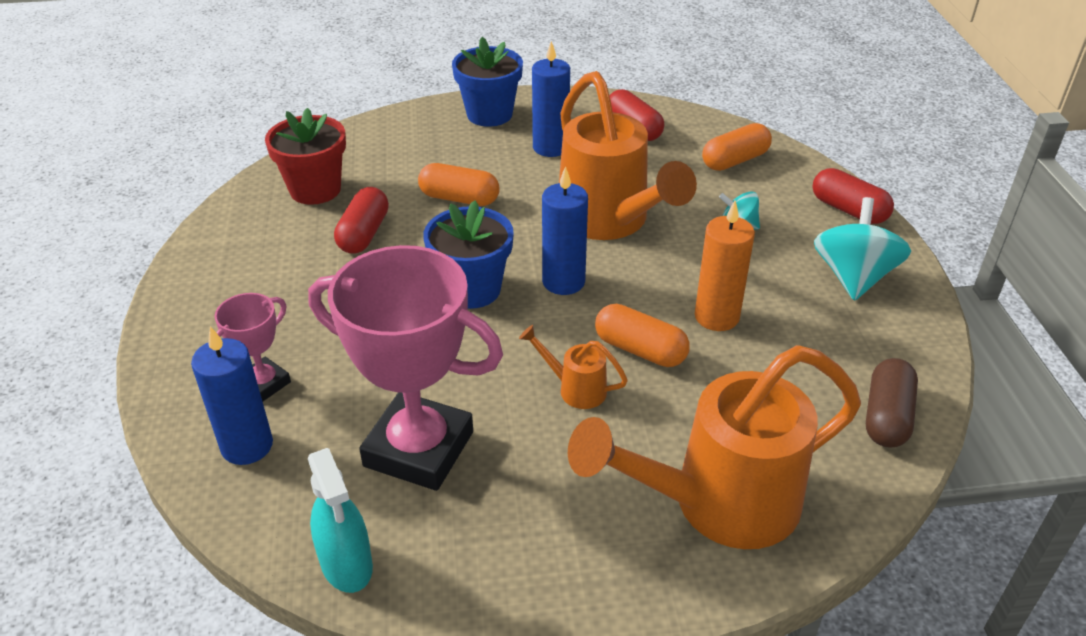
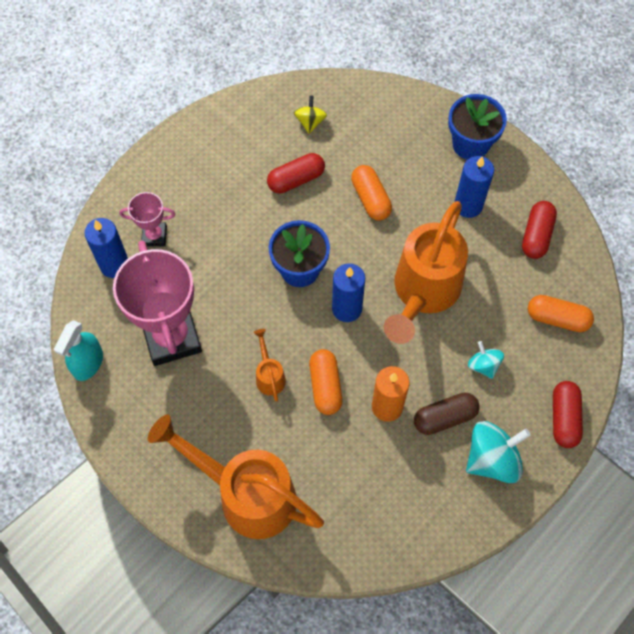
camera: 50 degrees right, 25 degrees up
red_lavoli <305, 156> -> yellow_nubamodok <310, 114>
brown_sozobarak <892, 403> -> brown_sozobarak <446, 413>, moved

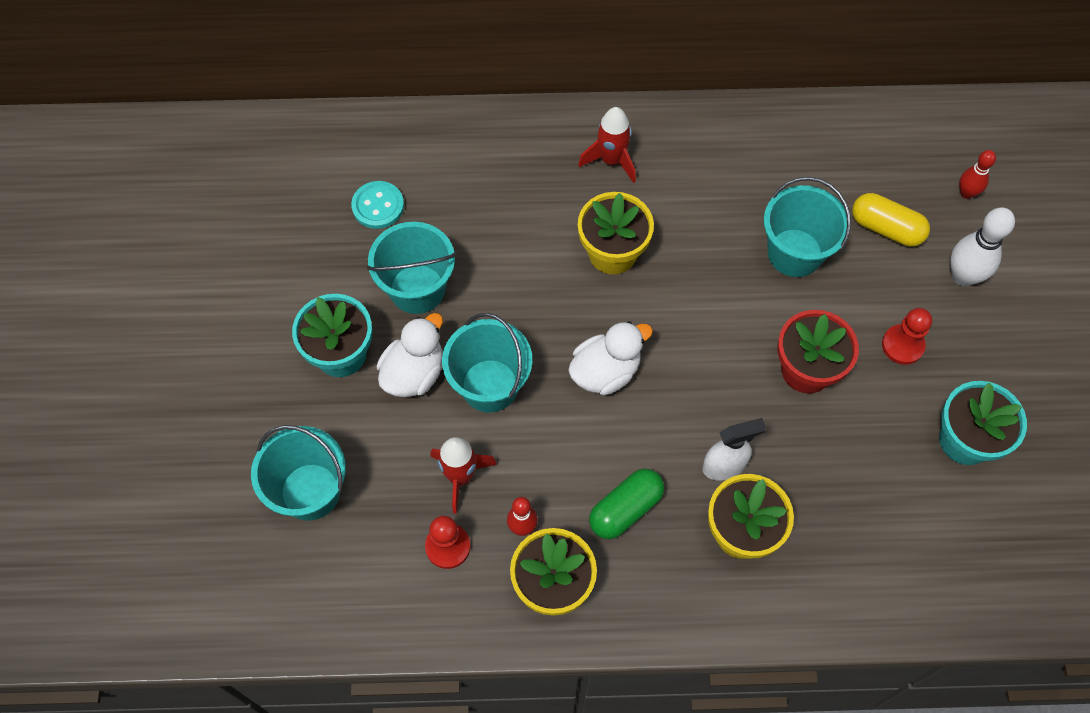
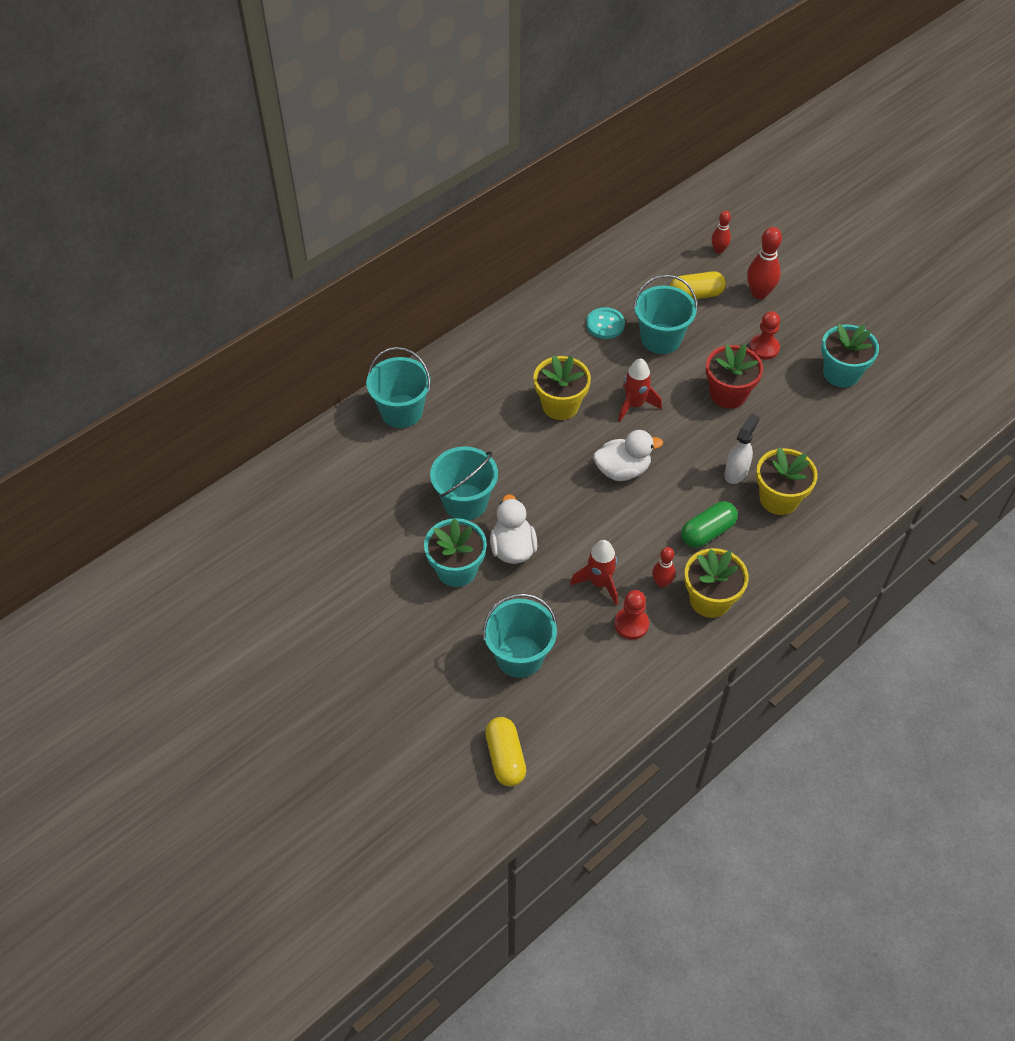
camera: 40 degrees left, 10 degrees down
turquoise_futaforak <487, 363> -> turquoise_futaforak <398, 387>, moved
none -> yellow_sozobarak <505, 751>
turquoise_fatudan <377, 205> -> turquoise_fatudan <605, 323>, moved
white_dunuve <610, 358> -> white_dunuve <628, 455>, 60 degrees clockwise
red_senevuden <607, 145> -> red_senevuden <640, 390>, moved
green_sozobarak <626, 504> -> green_sozobarak <709, 524>, 45 degrees clockwise
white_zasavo <982, 247> -> red_zasavo <764, 263>

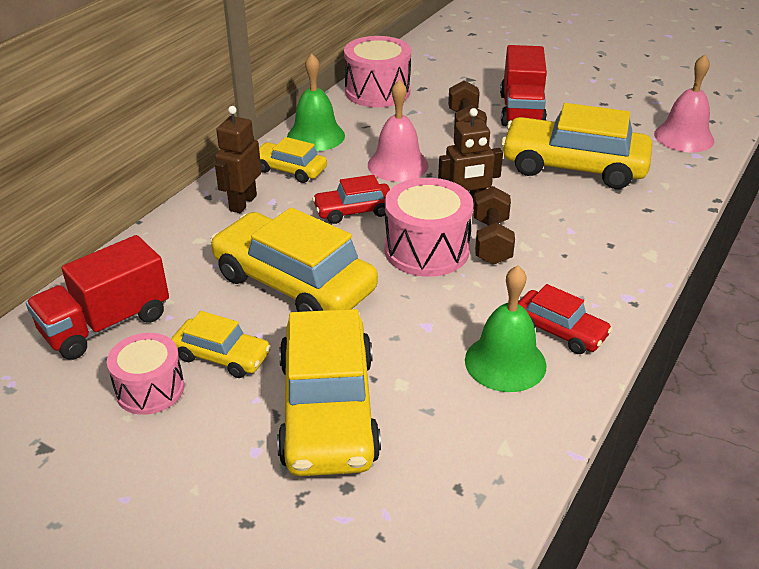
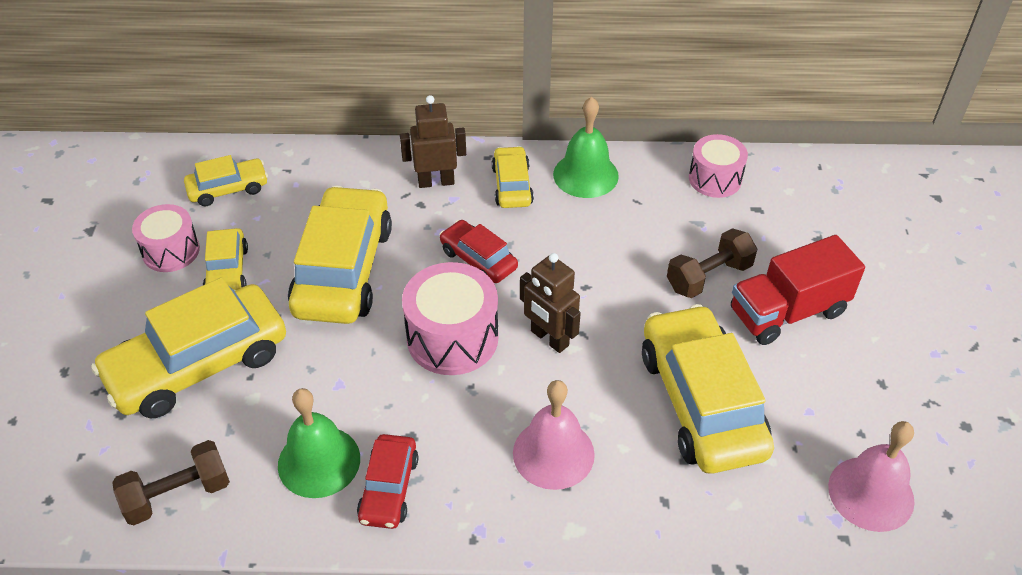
camera: 60 degrees right, 10 degrees up
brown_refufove <494, 225> -> brown_refufove <171, 482>, moved
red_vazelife <97, 297> -> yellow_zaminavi <226, 180>
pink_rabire <398, 131> -> pink_rabire <554, 435>, moved
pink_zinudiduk <377, 71> -> pink_zinudiduk <718, 166>, x0.66

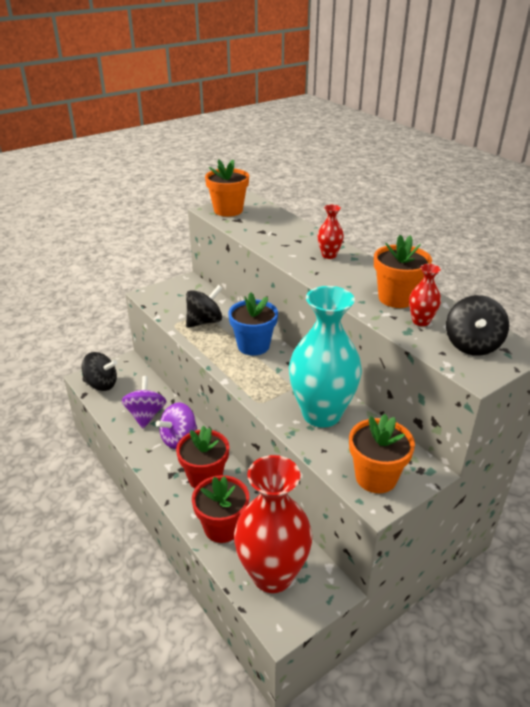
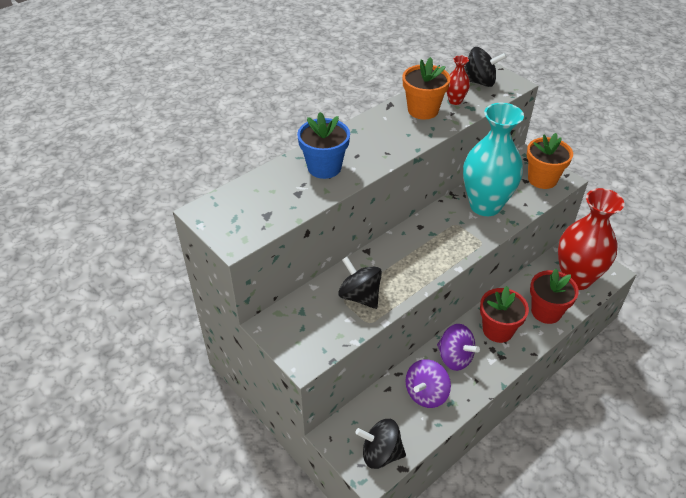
camera: 95 degrees left, 10 degrees up
blue_lavoli <253, 324> -> blue_lavoli <323, 145>, moved
black_nubamodok <99, 371> -> black_nubamodok <380, 444>, 90 degrees counterclockwise
purple_nubamodok <144, 402> -> purple_nubamodok <428, 383>, 45 degrees counterclockwise
orange_lavoli <227, 188> -> none
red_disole <331, 232> -> none

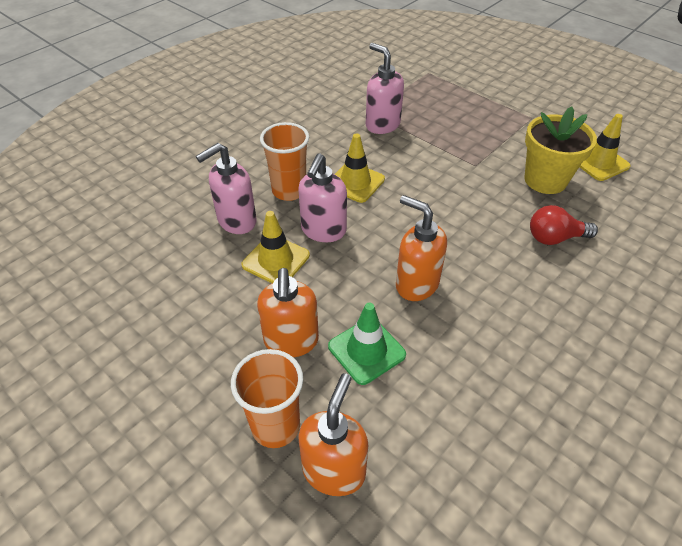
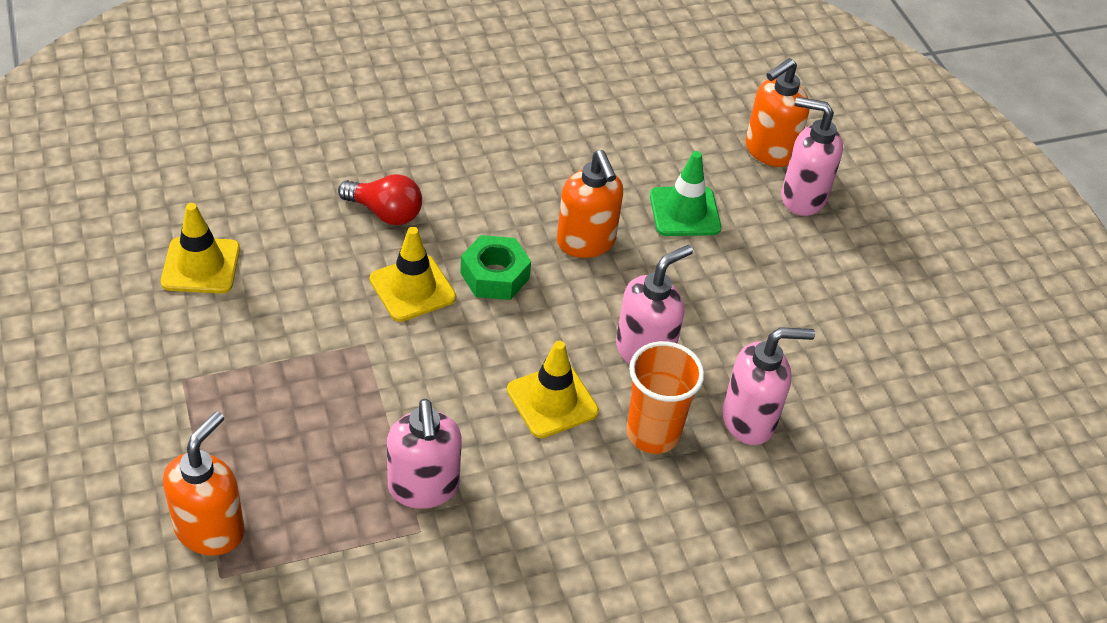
camera: 155 degrees left, 0 degrees up
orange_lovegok <288, 312> -> orange_lovegok <204, 483>, moved
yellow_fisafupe <275, 247> -> yellow_fisafupe <413, 274>, moved
none -> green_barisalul <495, 267>
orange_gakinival <267, 398> -> pink_lovegok <812, 156>
yellow_lavoli <560, 150> -> none

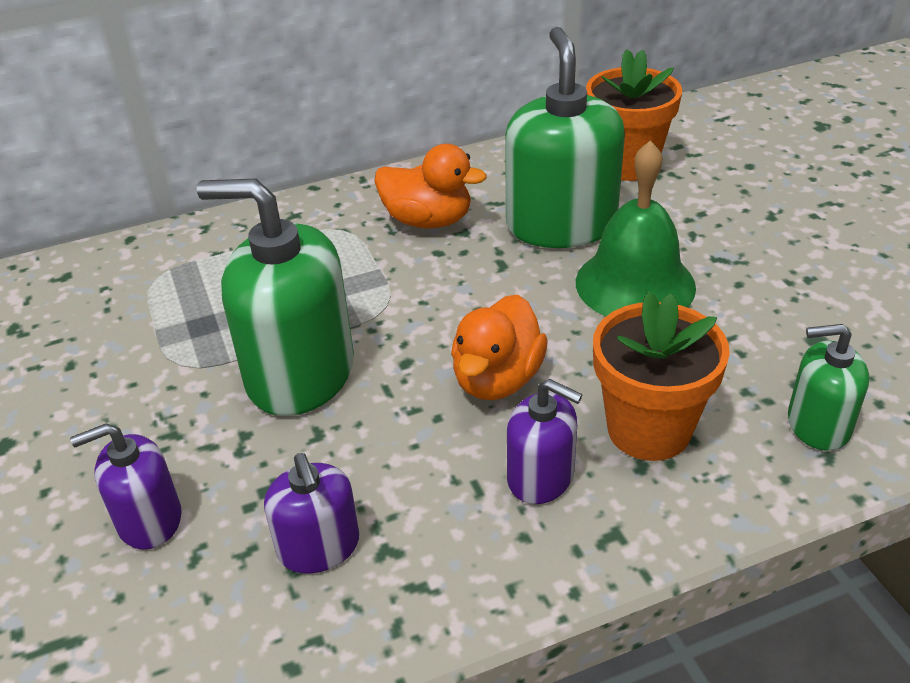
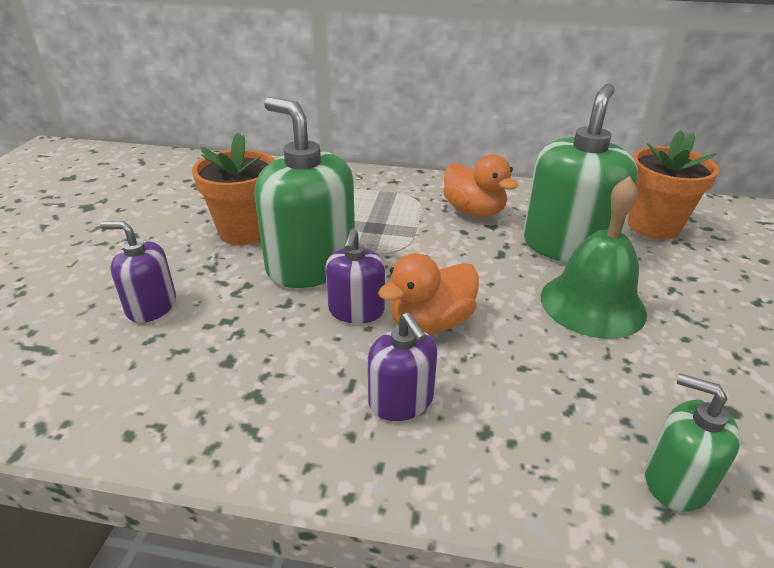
camera: 30 degrees right, 5 degrees down
orange_lavoli <661, 376> -> orange_lavoli <233, 188>, moved
purple_lovegok <311, 513> -> purple_lovegok <355, 276>, moved

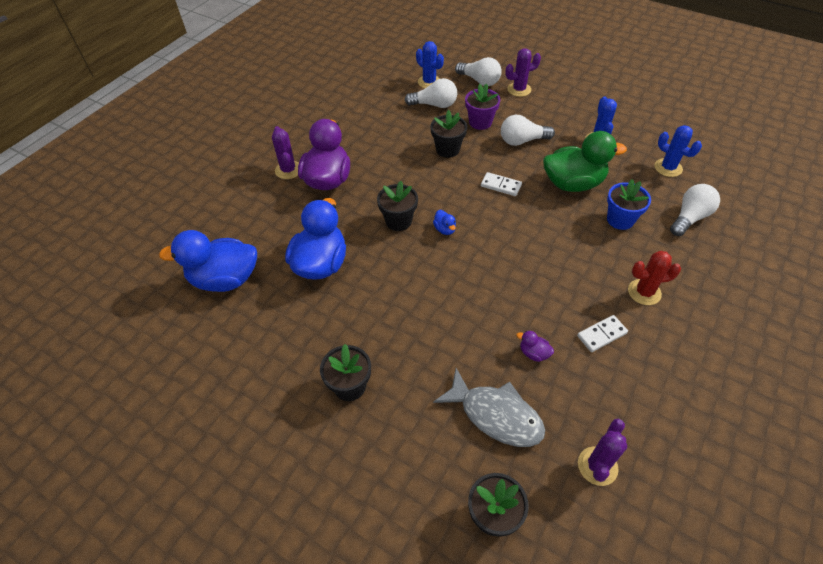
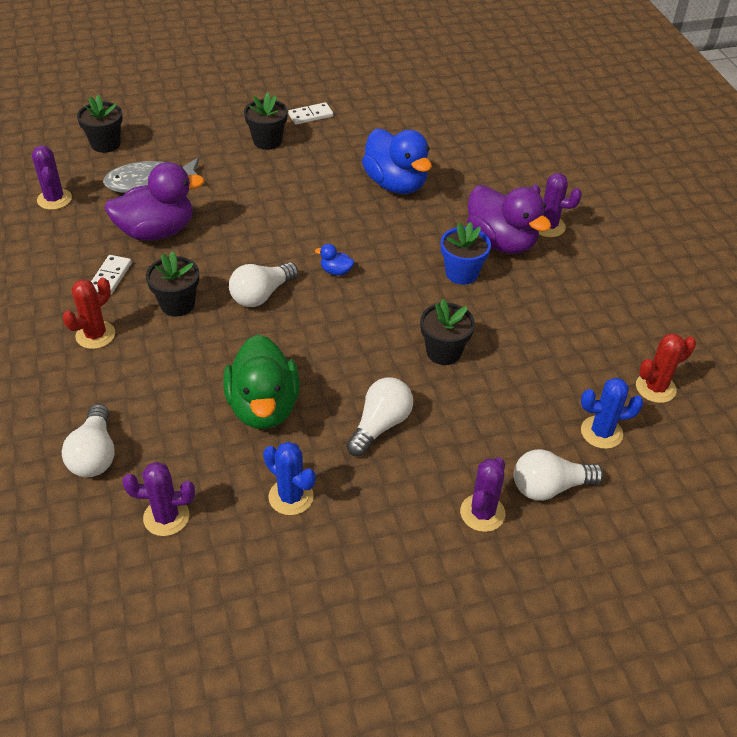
camera: 130 degrees right, 5 degrees down
purple_dunuve <535, 346> -> purple_dunuve <154, 201>, x2.49
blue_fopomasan <678, 151> -> purple_fopomasan <158, 499>
black_lavoli <397, 206> -> black_lavoli <172, 284>, moved
green_dunuve <585, 161> -> green_dunuve <261, 381>, 45 degrees counterclockwise
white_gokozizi <430, 93> -> white_gokozizi <263, 284>, moved
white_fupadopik <501, 184> -> white_fupadopik <310, 113>, moved
blue_lavoli <629, 204> -> blue_lavoli <466, 253>, moved
none -> red_fopomasan <666, 368>
blue_dunuve <208, 261> -> none
purple_lavoli <482, 107> -> none

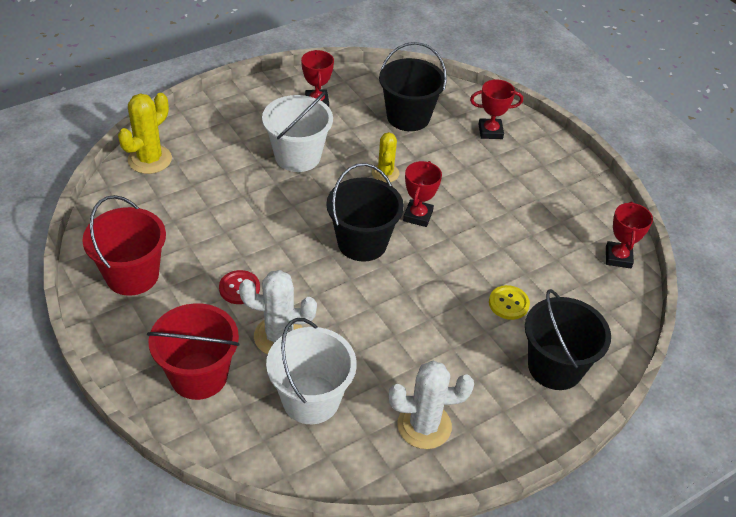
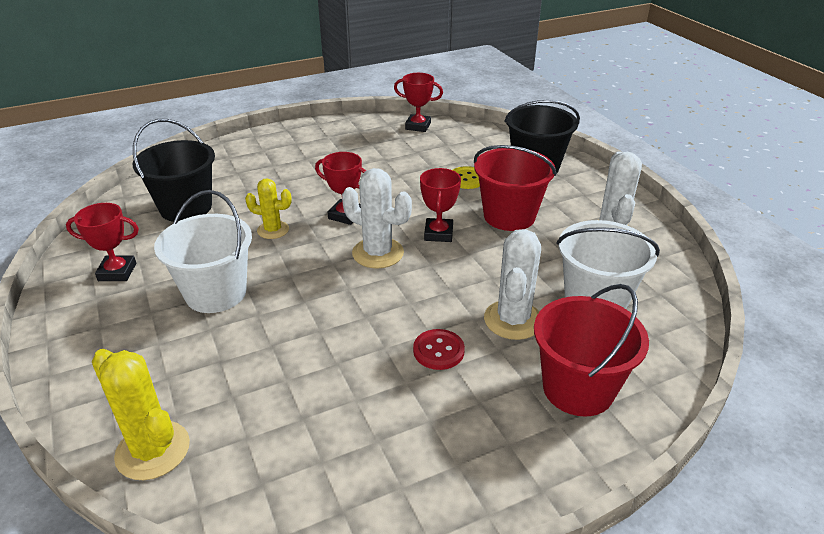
camera: 80 degrees left, 10 degrees down
black_futaforak <365, 212> -> white_fopomasan <377, 218>
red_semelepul <496, 109> -> red_semelepul <440, 205>, moved
red_futaforak <124, 245> -> red_futaforak <515, 188>, moved

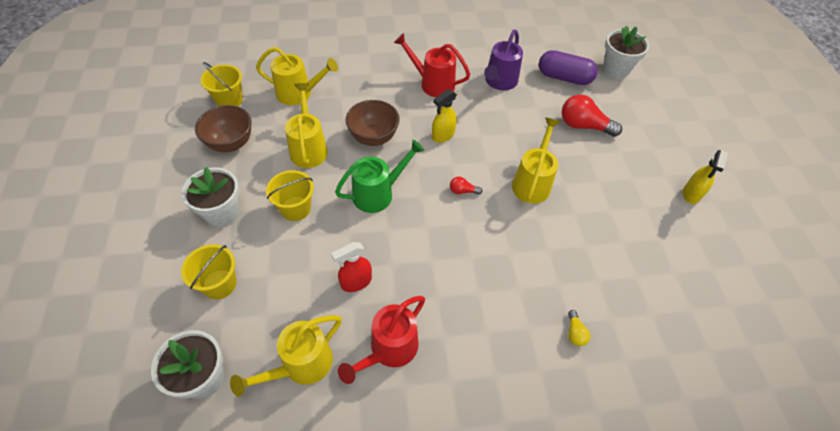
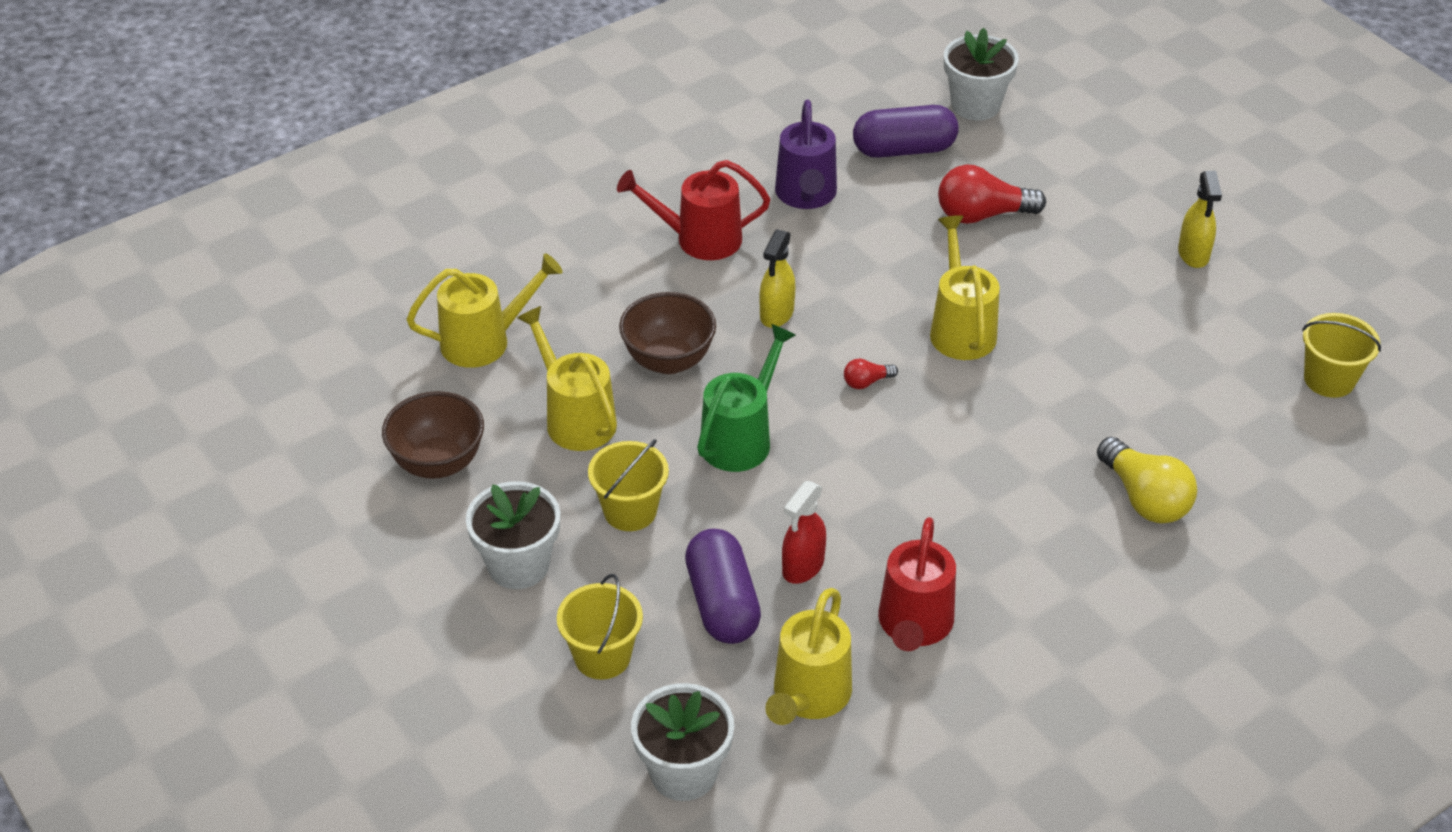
camera: 25 degrees left, 10 degrees down
none -> purple_sozobarak <723, 586>
yellow_gokozizi <579, 328> -> yellow_gokozizi <1147, 480>, x2.07
yellow_futaforak <221, 84> -> yellow_futaforak <1341, 355>, moved

